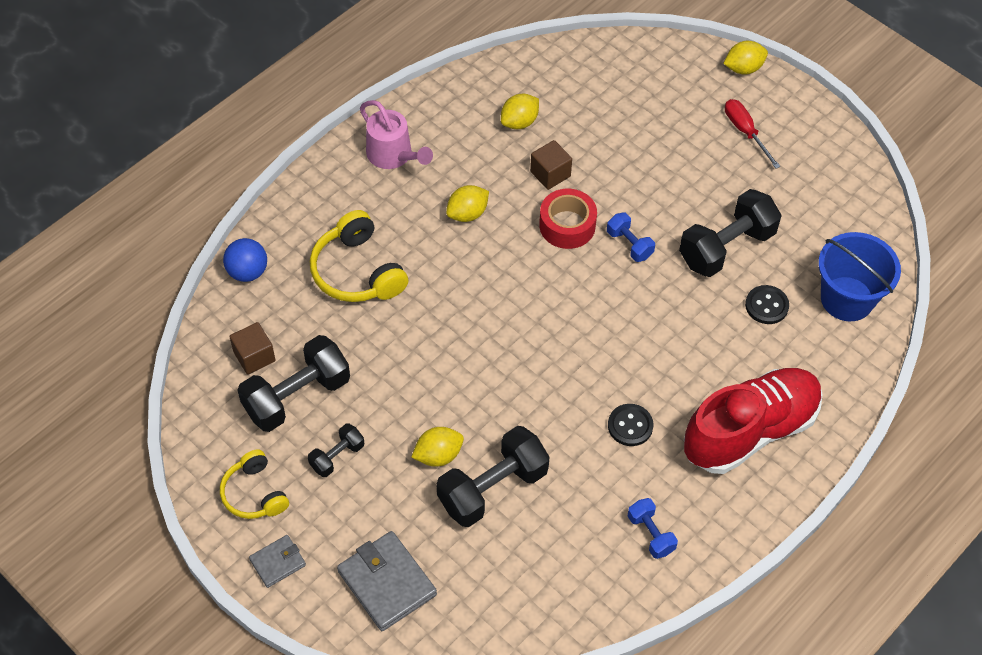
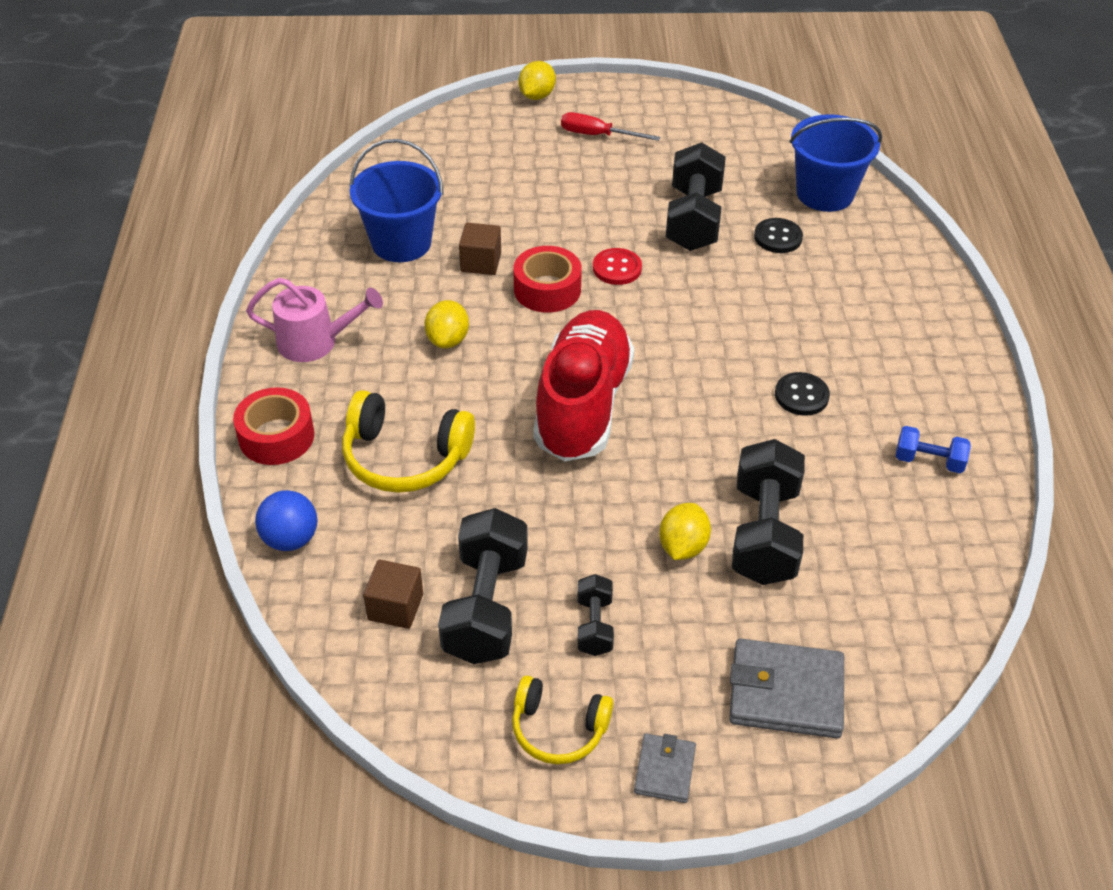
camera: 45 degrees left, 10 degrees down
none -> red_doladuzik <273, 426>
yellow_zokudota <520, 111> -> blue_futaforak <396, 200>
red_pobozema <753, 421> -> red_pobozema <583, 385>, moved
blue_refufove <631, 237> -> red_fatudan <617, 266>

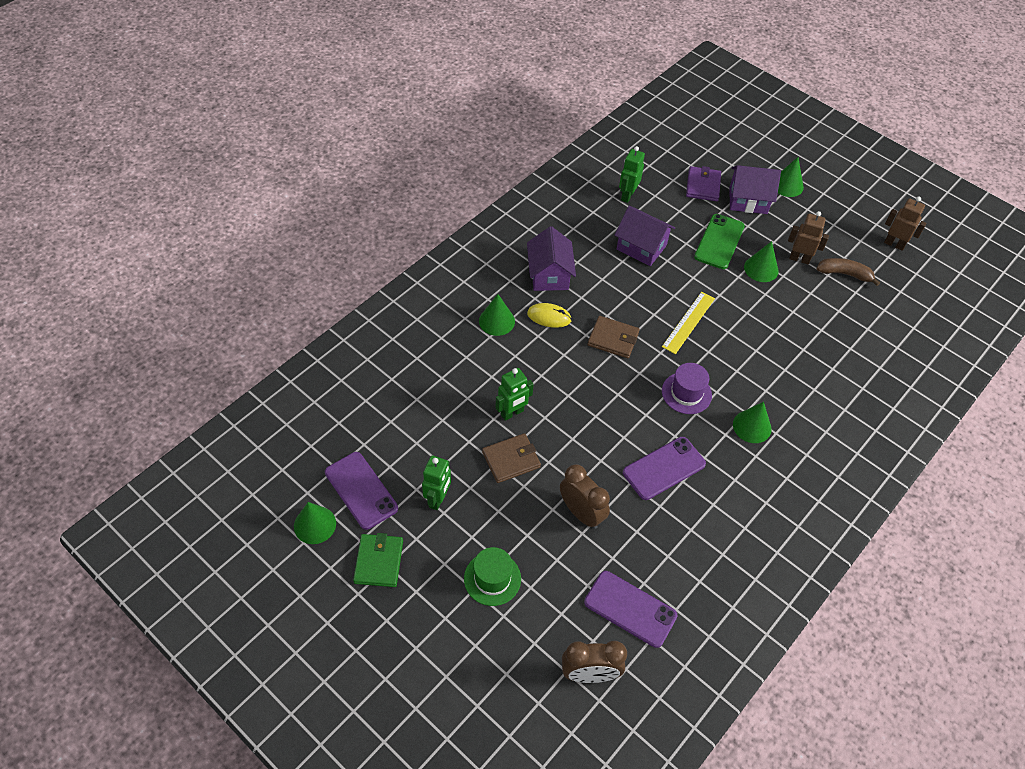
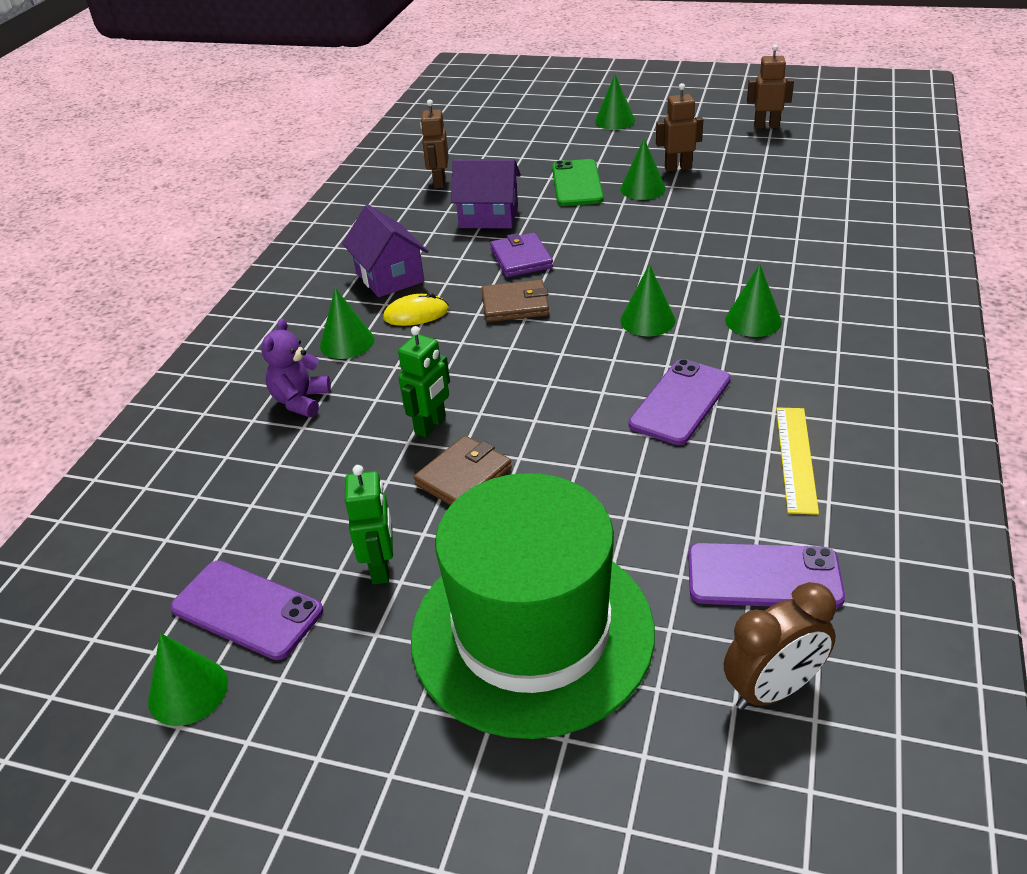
camera: 20 degrees left, 15 degrees down
none -> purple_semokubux <296, 367>
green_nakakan <492, 576> -> green_nakakan <533, 606>, x2.38
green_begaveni <632, 174> -> brown_begaveni <434, 144>
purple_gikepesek <703, 183> -> purple_gikepesek <521, 255>, moved
purple_nakakan <687, 388> -> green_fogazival <647, 300>
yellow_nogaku <688, 323> -> yellow_nogaku <797, 461>, moved
green_gikepesek <378, 560> -> none
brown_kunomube <585, 496> -> none
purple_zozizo <755, 189> -> none
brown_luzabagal <848, 272> -> none

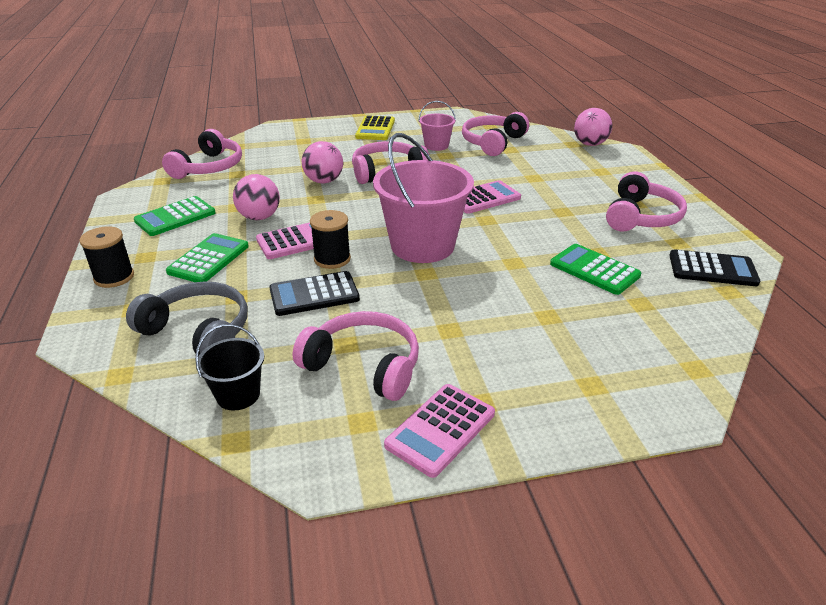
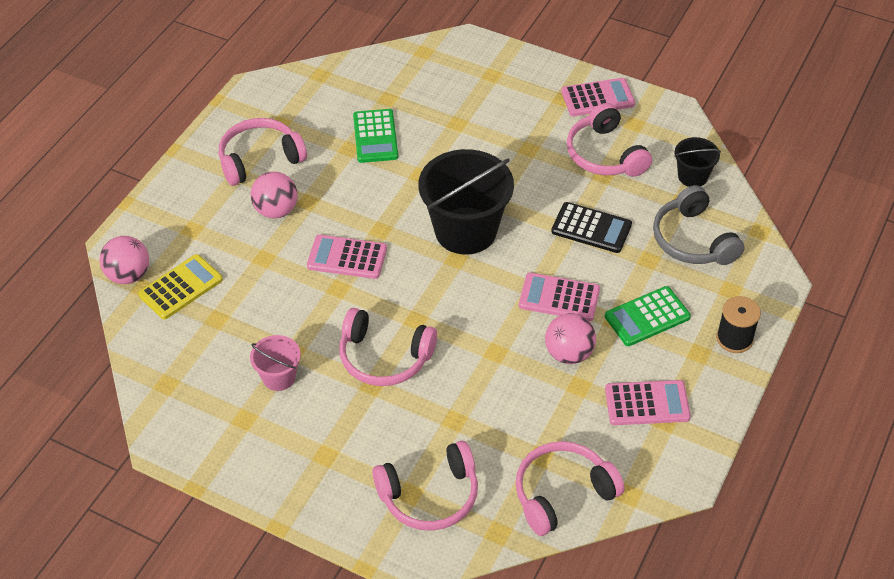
camera: 140 degrees left, 15 degrees up
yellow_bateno <375, 128> -> yellow_bateno <180, 287>, moved
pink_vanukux <322, 162> -> pink_vanukux <274, 194>, moved
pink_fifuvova <495, 134> -> pink_fifuvova <425, 486>, moved
pink_futaforak <423, 198> -> black_futaforak <466, 201>
green_bateno <175, 216> -> pink_bateno <648, 402>
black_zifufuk <330, 239> -> none
black_bateno <714, 267> -> none

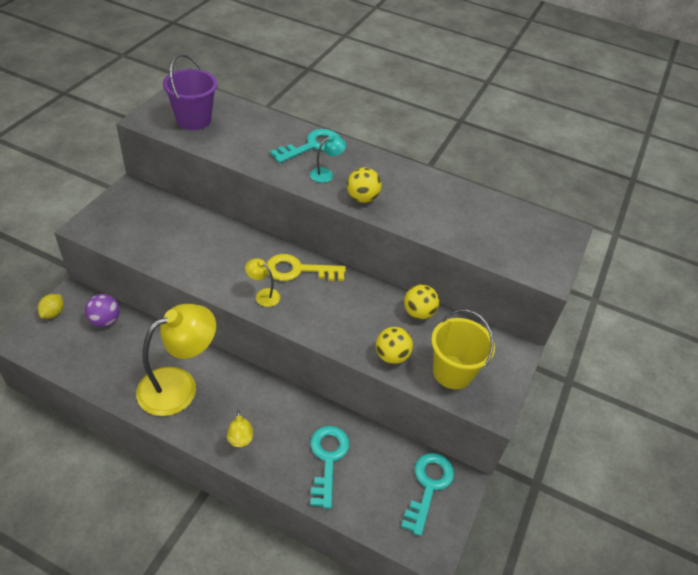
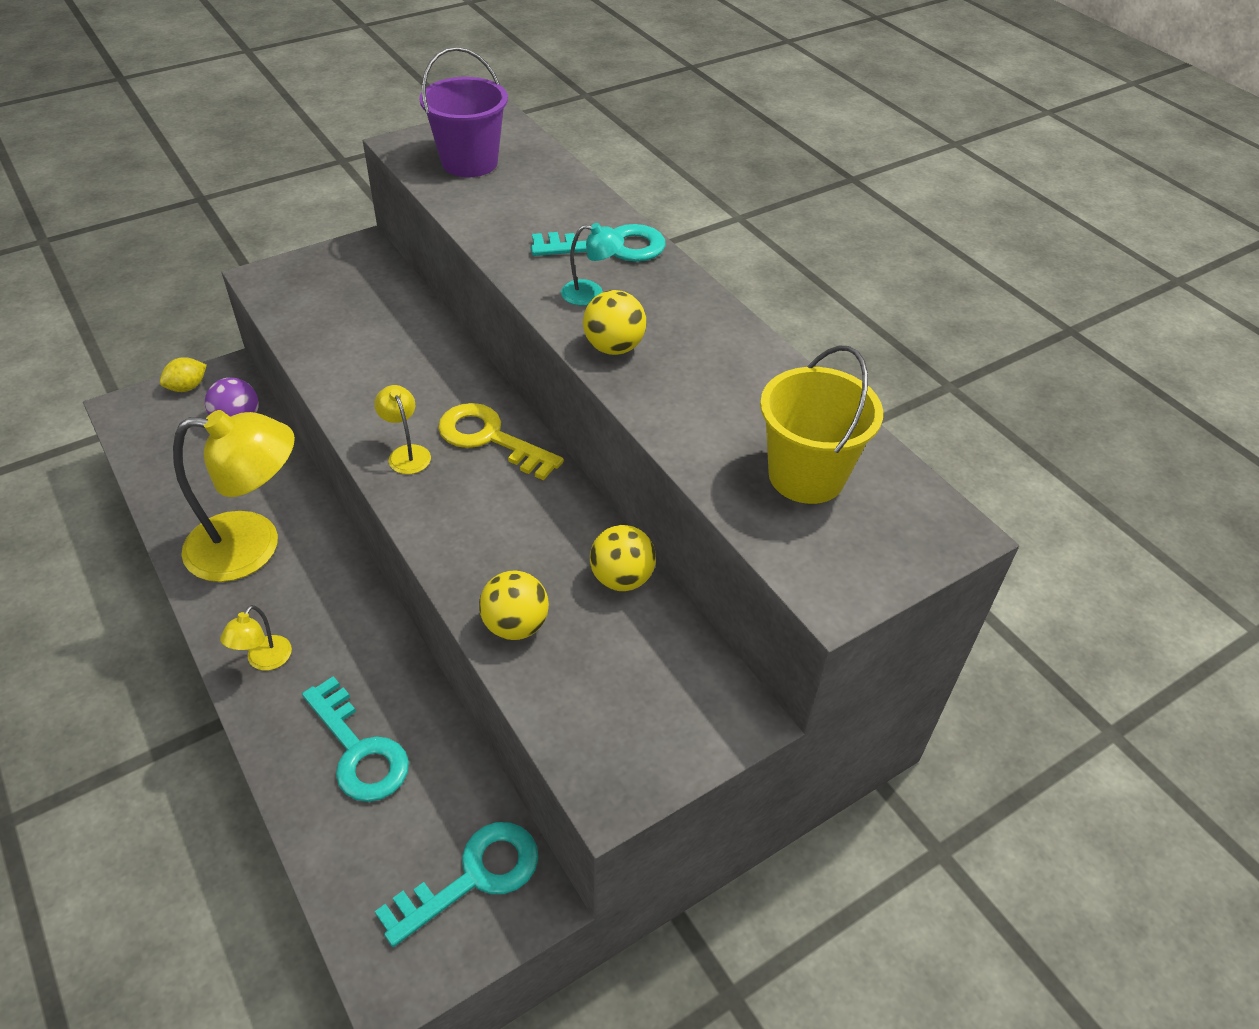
camera: 35 degrees right, 0 degrees up
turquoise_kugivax <329, 467> -> turquoise_kugivax <355, 739>, 105 degrees clockwise
yellow_futaforak <463, 349> -> yellow_futaforak <821, 425>, moved

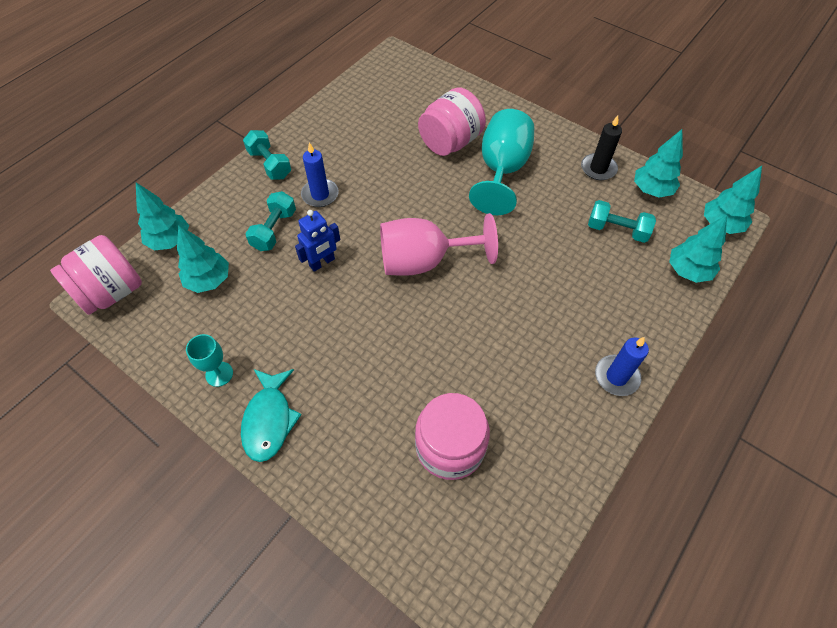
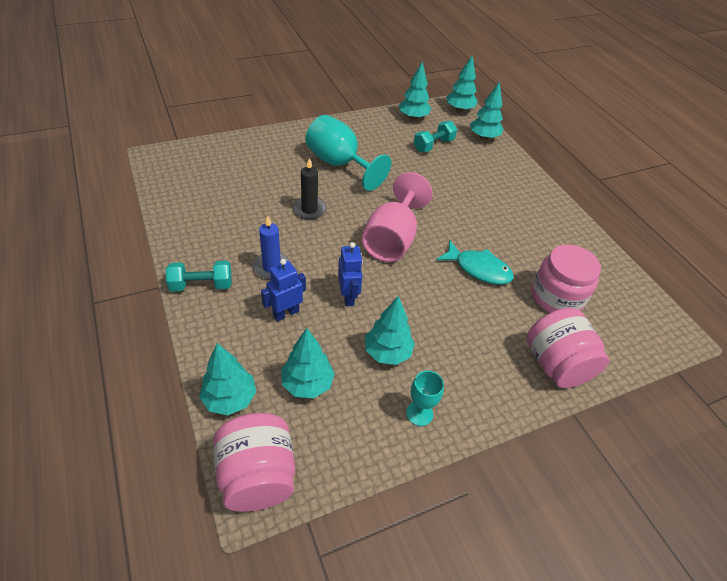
camera: 65 degrees left, 10 degrees down
turquoise_refufove <270, 221> -> blue_begaveni <283, 290>
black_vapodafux <601, 148> -> black_vapodafux <310, 189>, moved
none -> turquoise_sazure <390, 330>
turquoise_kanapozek <271, 415> -> turquoise_kanapozek <475, 262>, moved
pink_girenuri <452, 121> -> pink_girenuri <568, 348>, moved
blue_vapodafux <622, 366> -> none

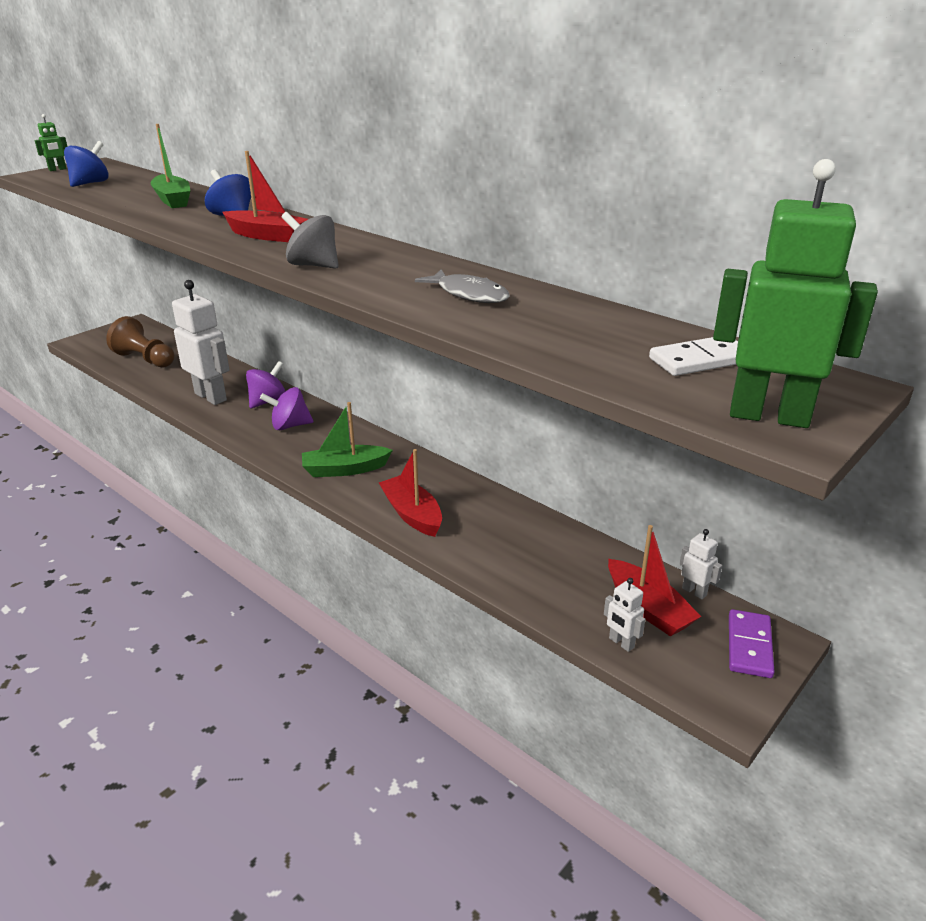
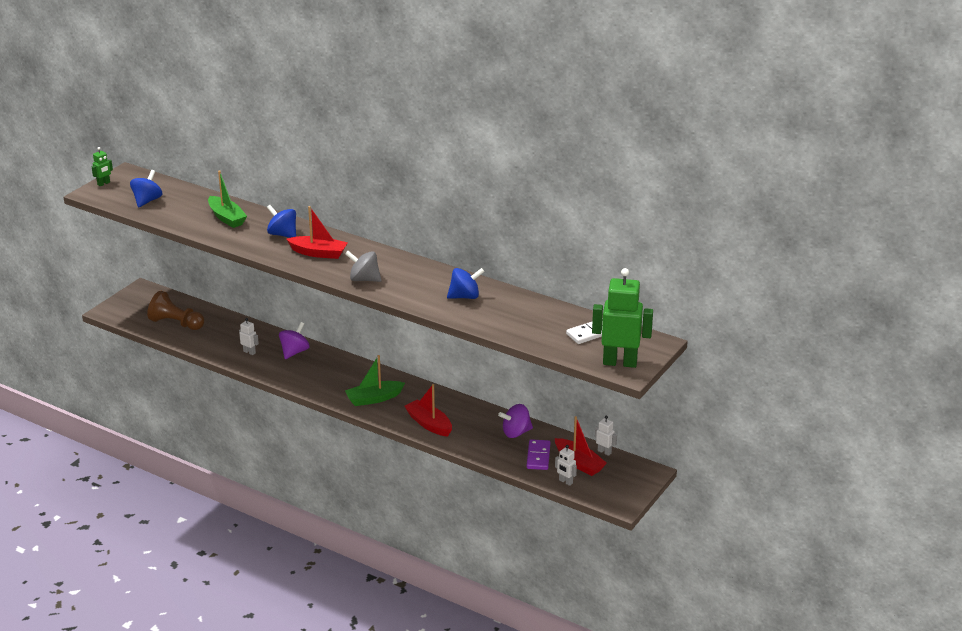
camera: 10 degrees left, 0 degrees up
white_begaveni <201, 342> -> white_begaveni <249, 336>, x0.45
grey_kanapozek <462, 286> -> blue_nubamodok <466, 283>
purple_nubamodok <286, 408> -> purple_nubamodok <515, 421>, moved
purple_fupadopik <752, 643> -> purple_fupadopik <538, 454>, moved

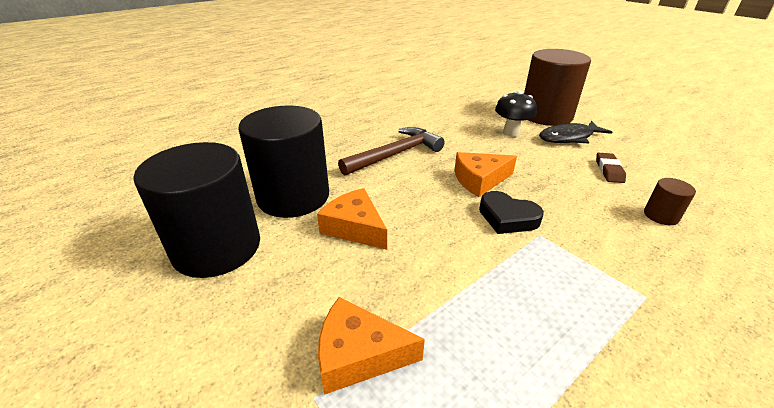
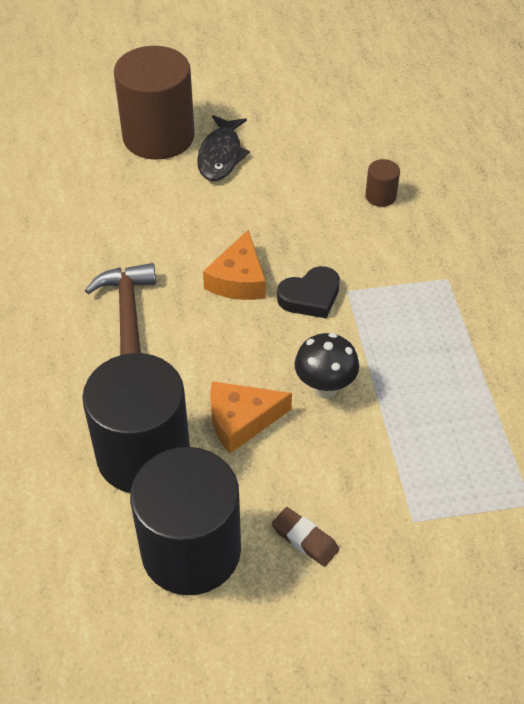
camera: 60 degrees left, 15 degrees up
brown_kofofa <611, 168> -> brown_kofofa <305, 537>, moved
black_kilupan <516, 114> -> black_kilupan <326, 366>, moved
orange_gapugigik <371, 346> -> none

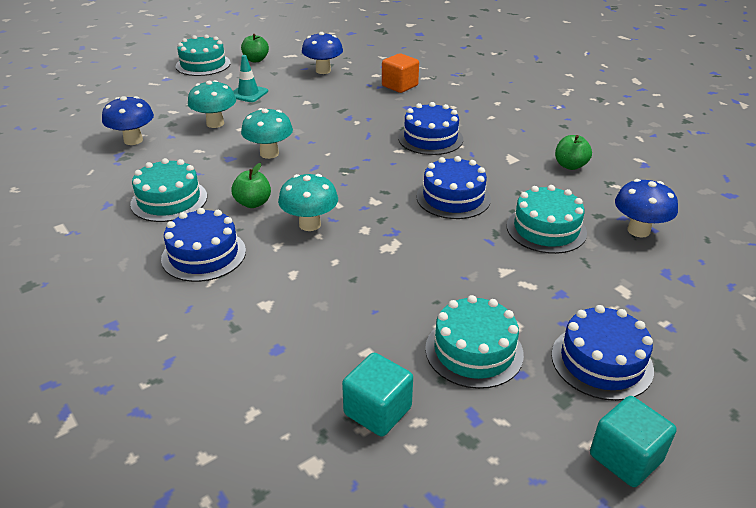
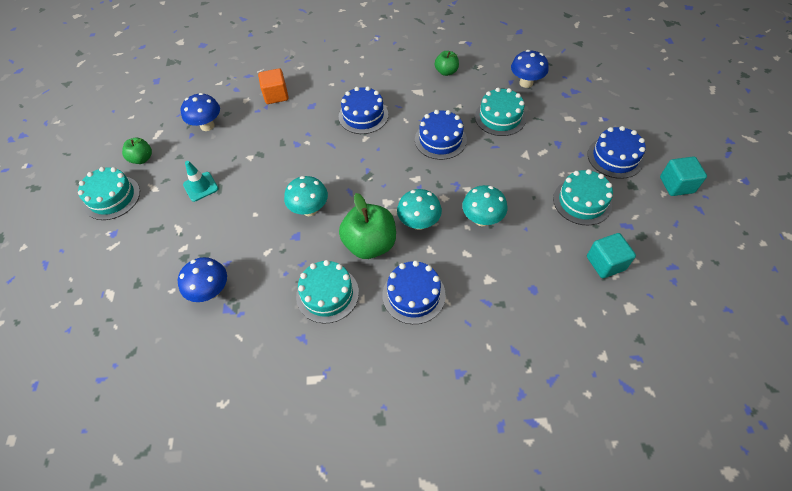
camera: 55 degrees left, 20 degrees up
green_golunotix <251, 185> -> green_golunotix <367, 226>, x1.82
turquoise_kilupan <212, 104> -> turquoise_kilupan <484, 205>, moved

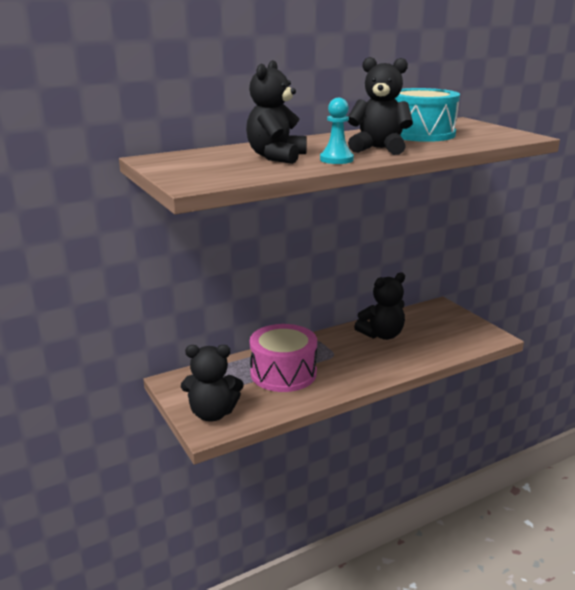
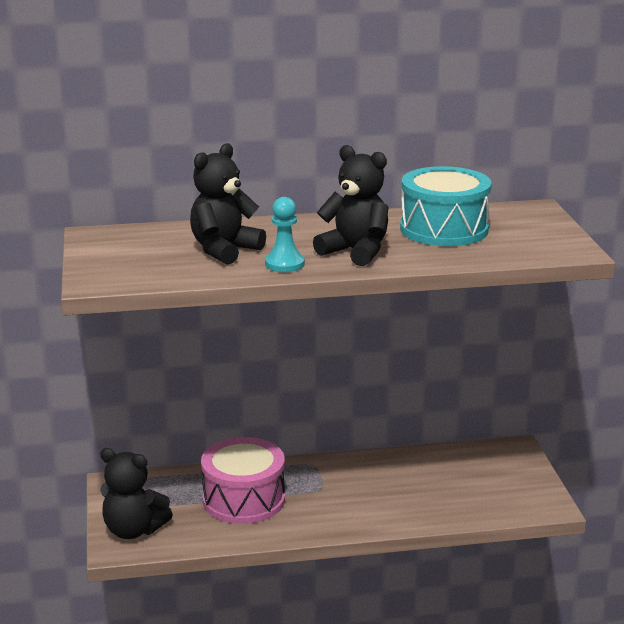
camera: 20 degrees right, 0 degrees up
black_semokubux <379, 306> -> none

